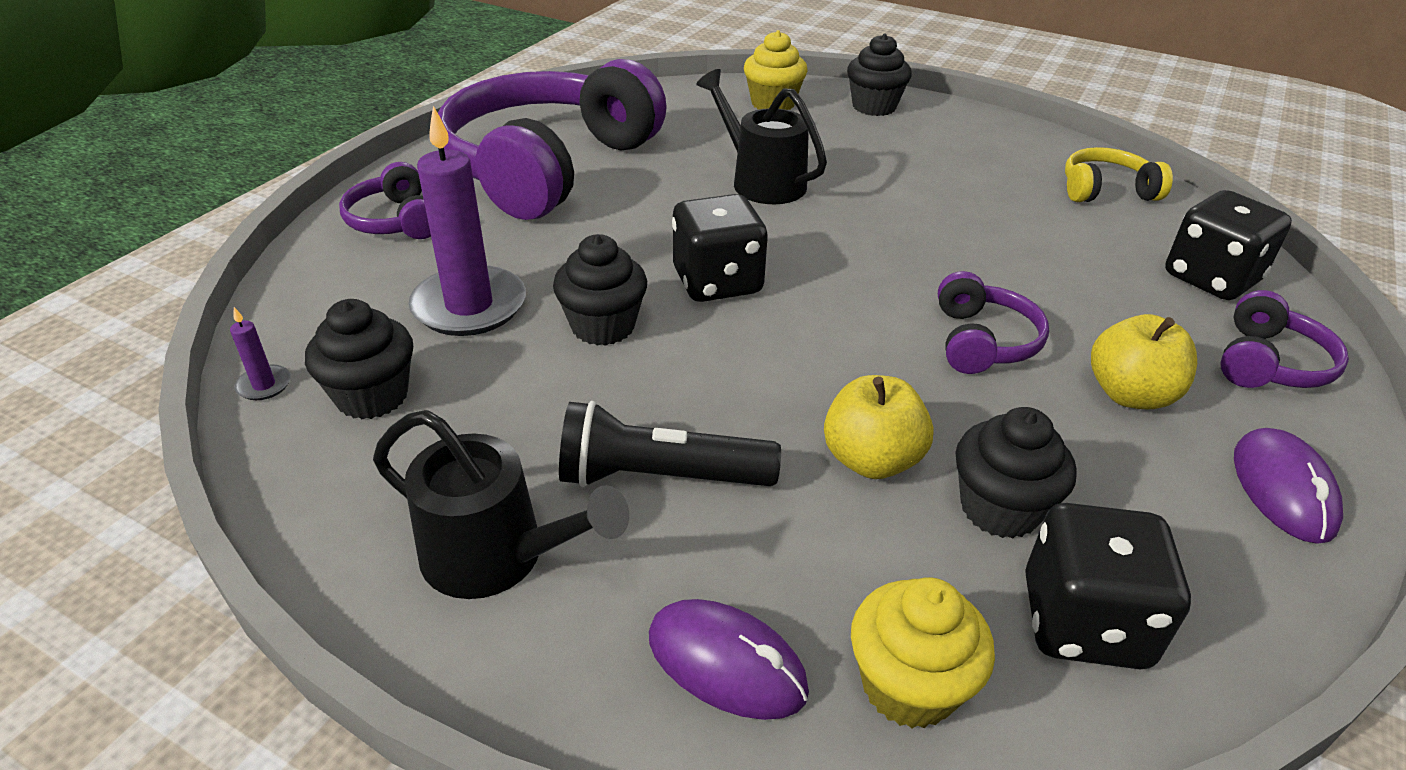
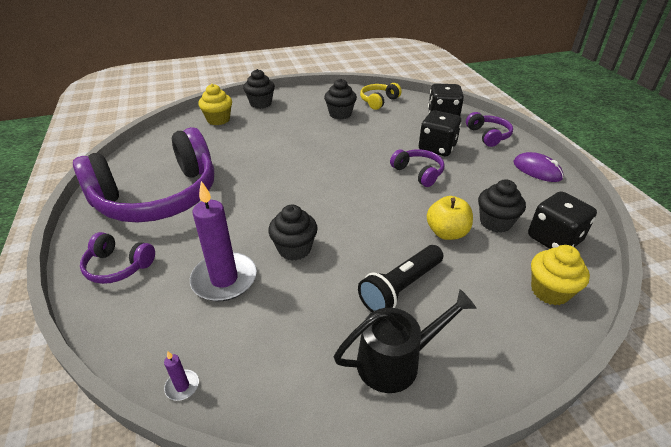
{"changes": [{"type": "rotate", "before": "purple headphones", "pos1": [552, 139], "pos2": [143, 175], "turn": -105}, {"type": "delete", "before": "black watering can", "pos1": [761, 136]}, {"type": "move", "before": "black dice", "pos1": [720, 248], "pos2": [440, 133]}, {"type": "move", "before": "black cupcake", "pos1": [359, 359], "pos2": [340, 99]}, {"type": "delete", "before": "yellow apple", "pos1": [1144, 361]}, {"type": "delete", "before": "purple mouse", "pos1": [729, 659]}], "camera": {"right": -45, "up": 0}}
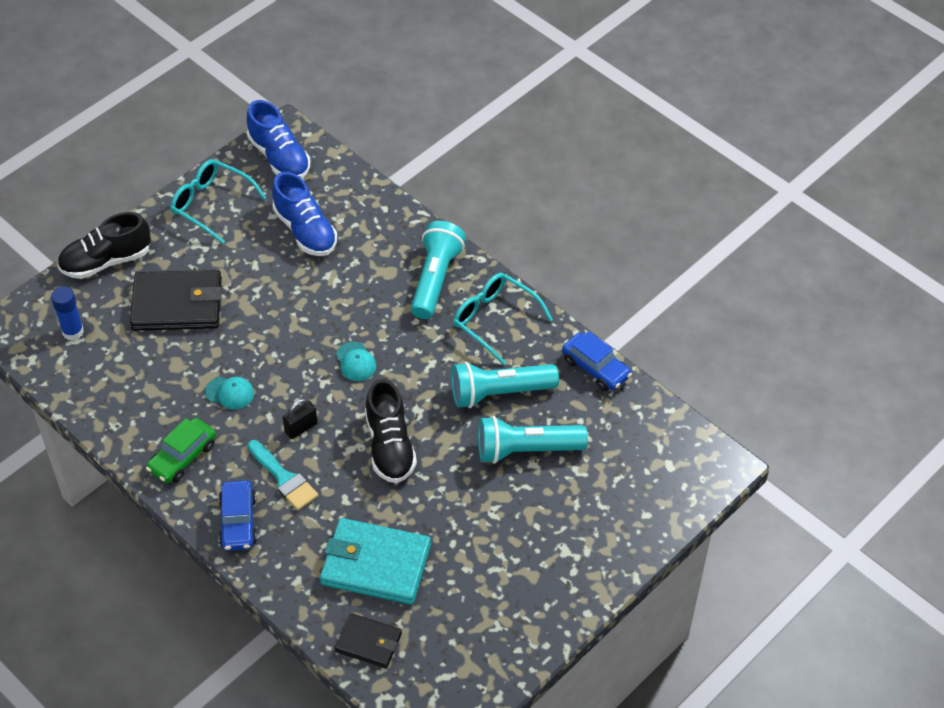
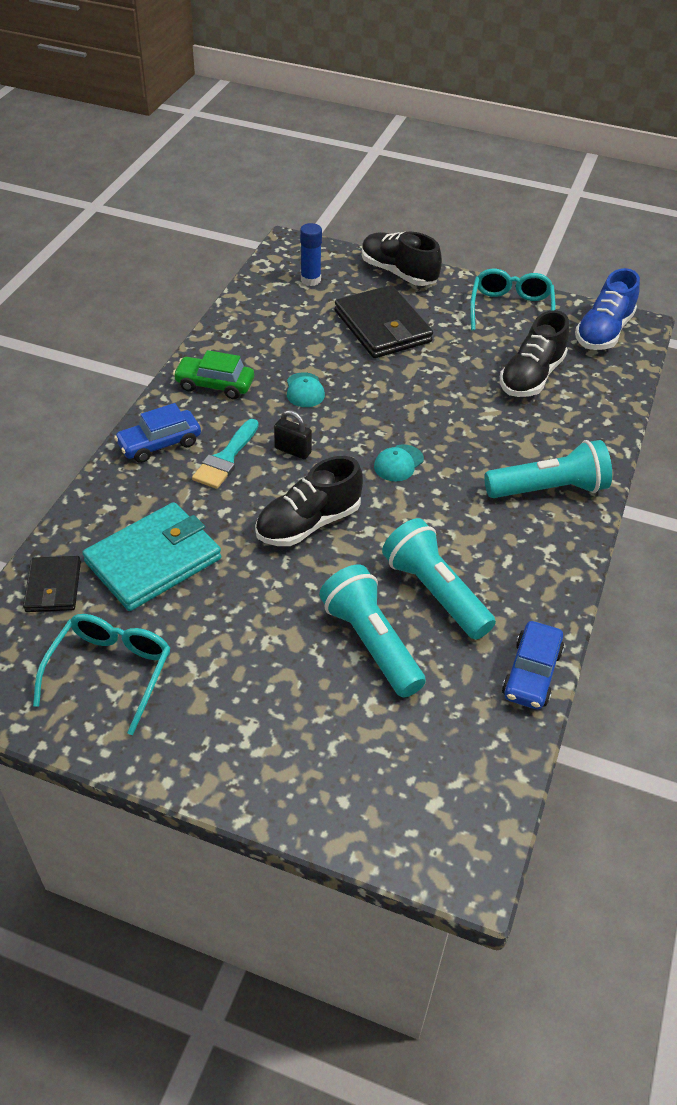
{"changes": [{"type": "recolor", "before": "blue shoe", "after": "black shoe", "pos1": [304, 214], "pos2": [534, 353]}, {"type": "move", "before": "turquoise glasses", "pos1": [503, 319], "pos2": [102, 674]}, {"type": "rotate", "before": "turquoise wallet", "pos1": [375, 561], "pos2": [151, 556], "turn": 60}], "camera": {"right": 65, "up": -5}}
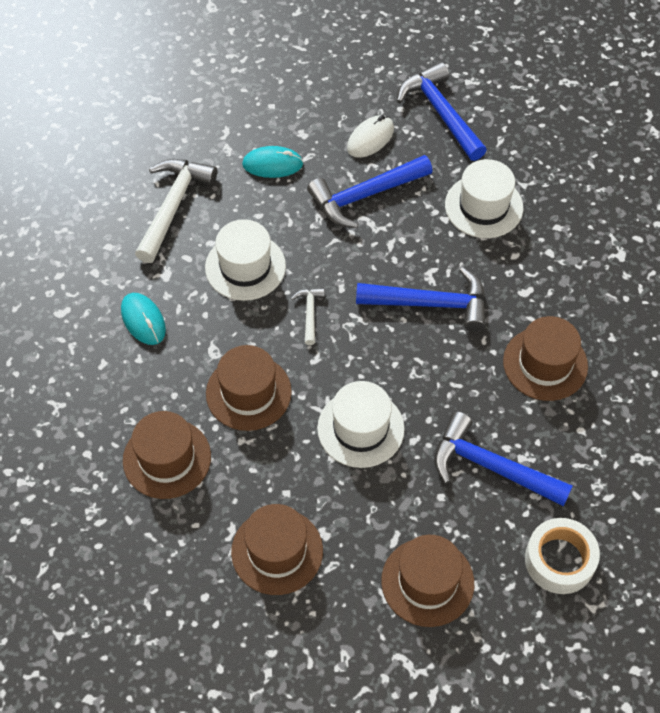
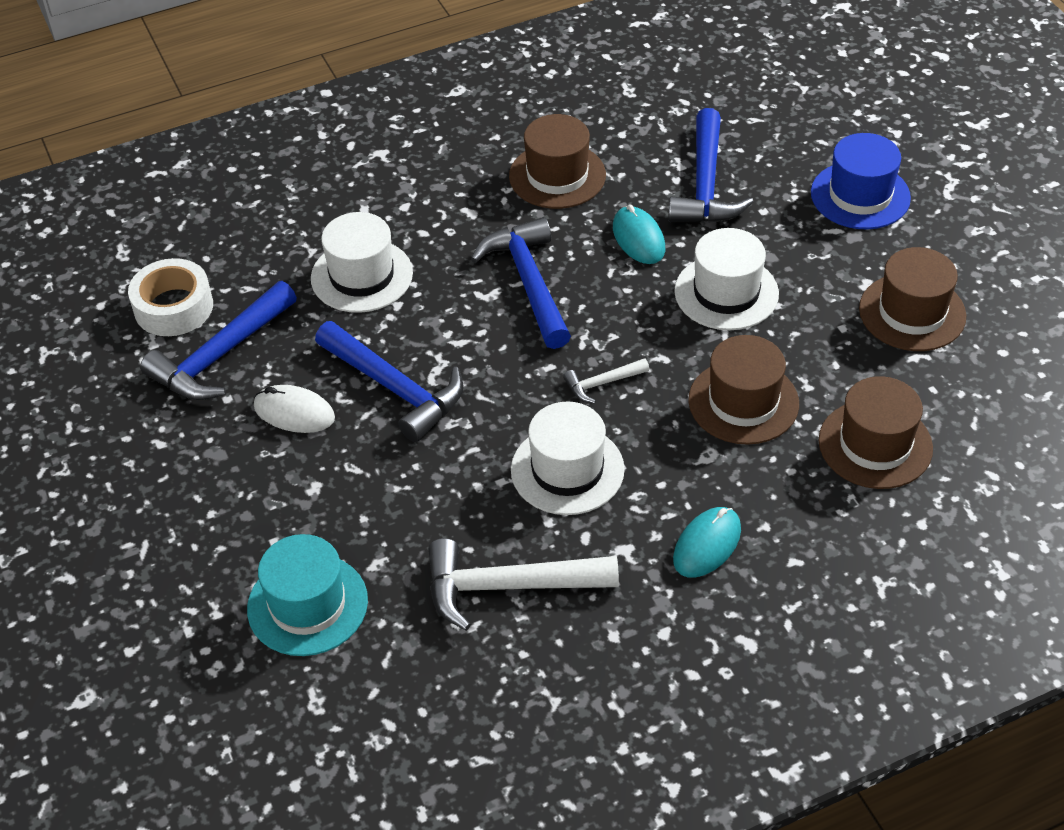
{"changes": [{"type": "move", "before": "turquoise mouse", "pos1": [272, 162], "pos2": [639, 234]}, {"type": "move", "before": "white tape", "pos1": [562, 556], "pos2": [170, 297]}, {"type": "recolor", "before": "brown hat", "after": "blue hat", "pos1": [427, 581], "pos2": [861, 181]}, {"type": "insert", "after": "turquoise hat", "pos2": [307, 595]}], "camera": {"right": -110, "up": -10}}
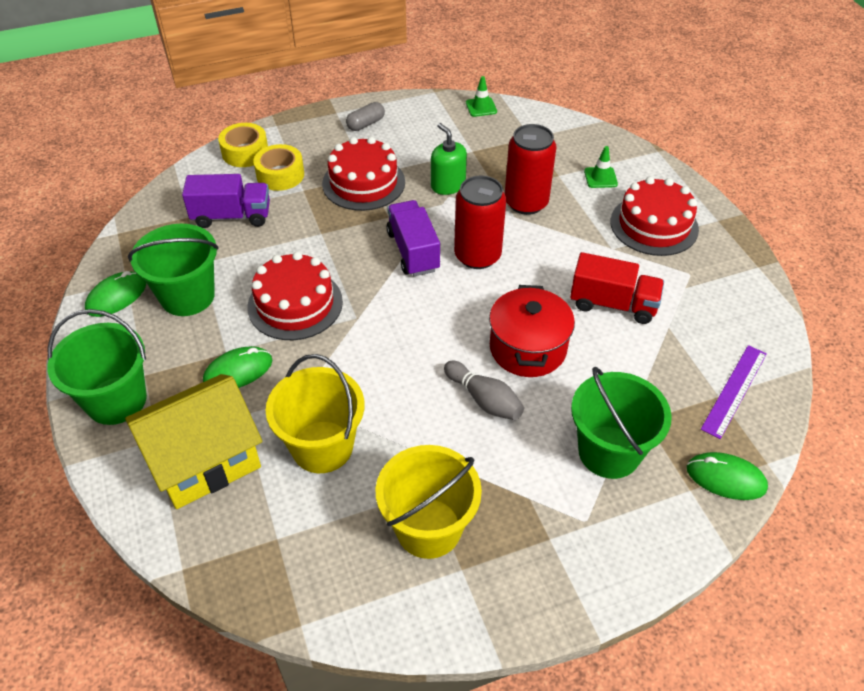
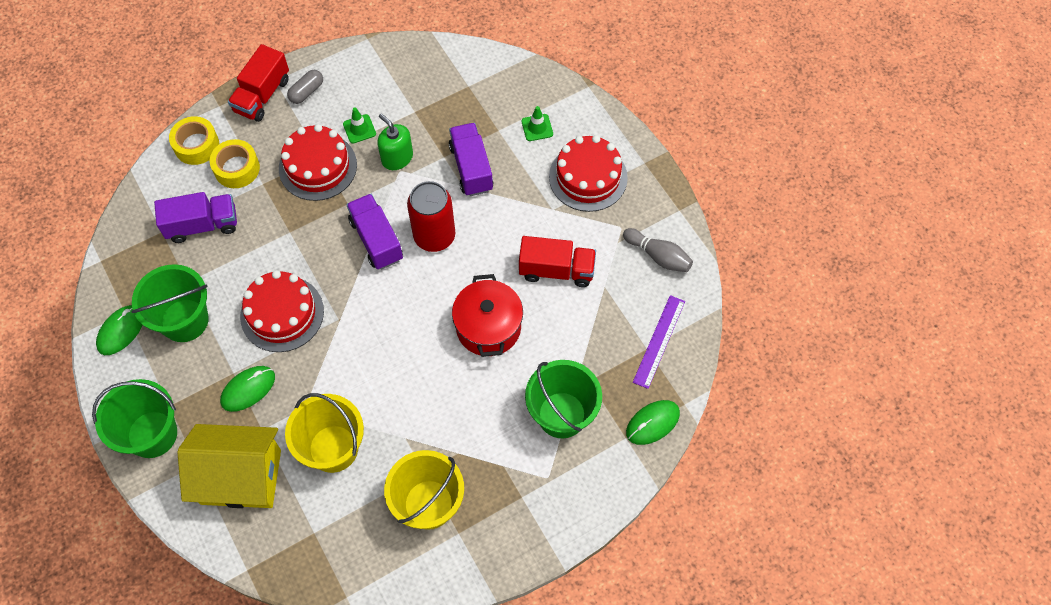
{"changes": [{"type": "move", "before": "green traffic cone", "pos1": [481, 96], "pos2": [359, 125]}, {"type": "replace", "before": "red can", "after": "purple truck", "pos1": [530, 169], "pos2": [471, 159]}, {"type": "move", "before": "grey bowling pin", "pos1": [484, 390], "pos2": [658, 250]}, {"type": "rotate", "before": "yellow house", "pos1": [193, 441], "pos2": [229, 466], "turn": 45}, {"type": "rotate", "before": "green mouse", "pos1": [727, 476], "pos2": [653, 422], "turn": -45}, {"type": "insert", "after": "red truck", "pos2": [258, 83]}], "camera": {"right": -10, "up": 15}}
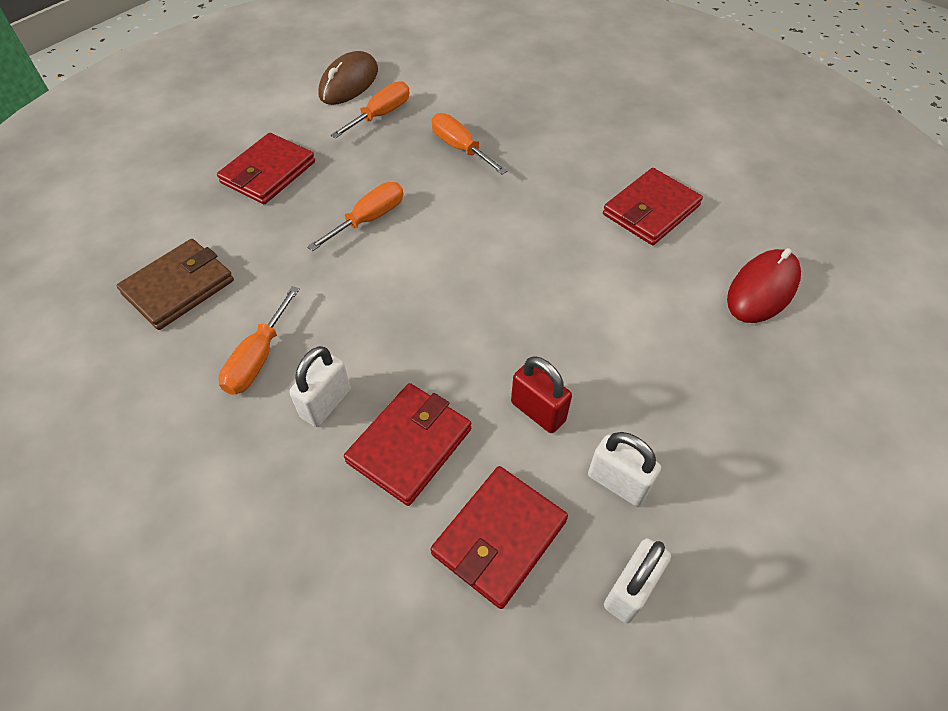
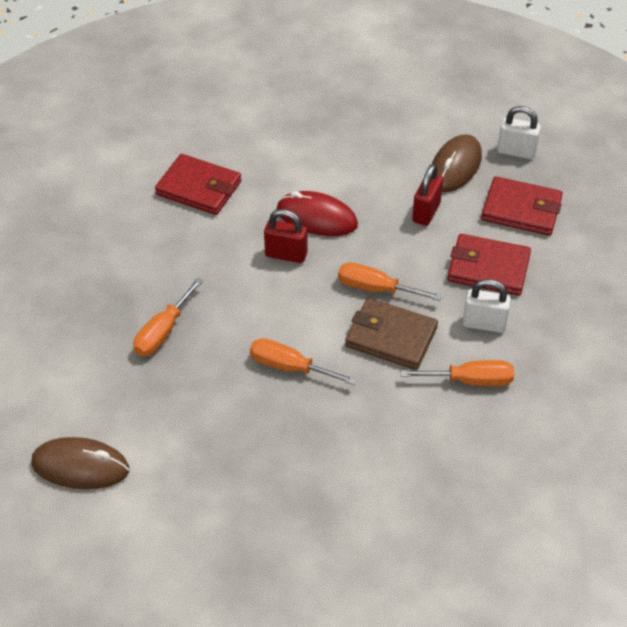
{"changes": [{"type": "move", "before": "orange screwdriver", "pos1": [370, 110], "pos2": [390, 282]}, {"type": "delete", "before": "red wallet", "pos1": [266, 168]}, {"type": "move", "before": "brown wallet", "pos1": [175, 284], "pos2": [391, 334]}, {"type": "move", "before": "red mouse", "pos1": [764, 285], "pos2": [317, 213]}, {"type": "replace", "before": "white padlock", "after": "brown mouse", "pos1": [624, 469], "pos2": [457, 163]}, {"type": "insert", "after": "red padlock", "pos2": [285, 236]}], "camera": {"right": -110, "up": -5}}
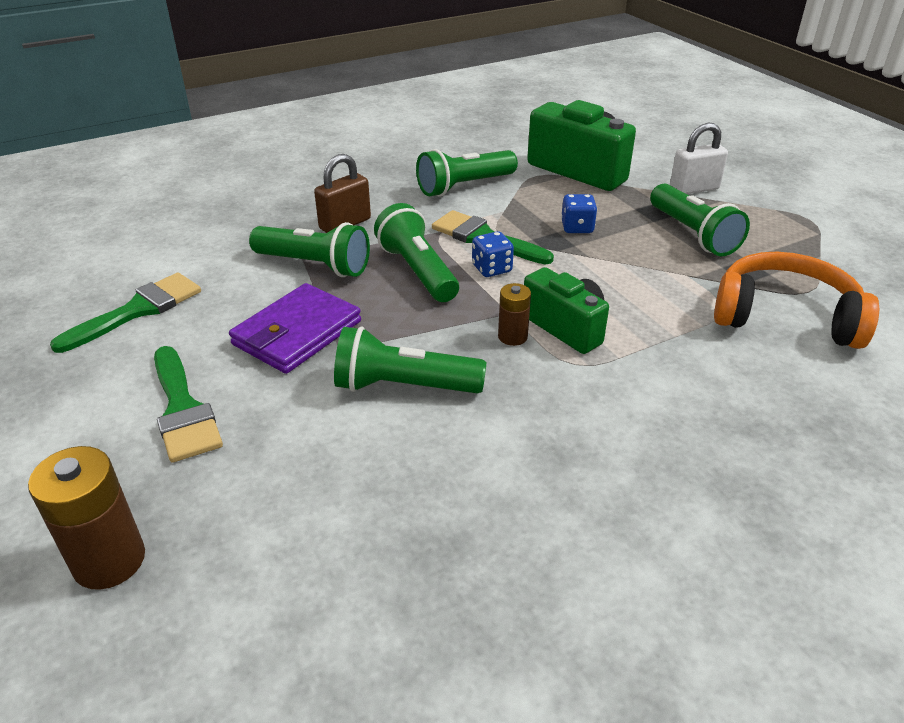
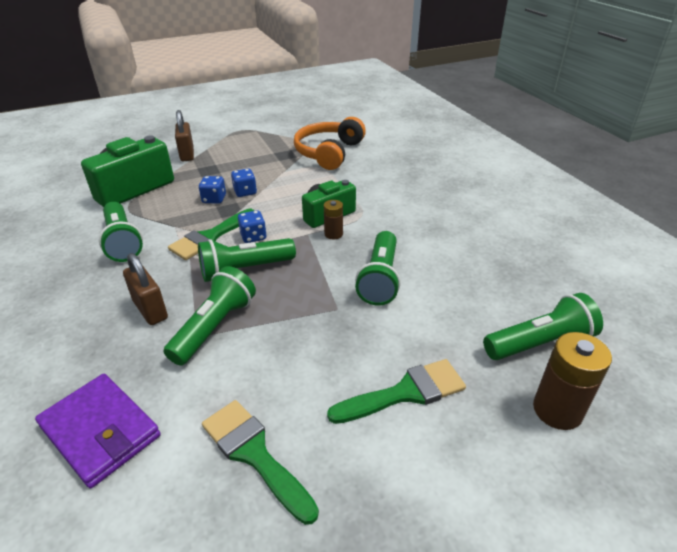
{"changes": [{"type": "recolor", "before": "white padlock", "after": "brown padlock", "pos1": [699, 158], "pos2": [184, 135]}, {"type": "move", "before": "green flashlight", "pos1": [700, 220], "pos2": [543, 326]}, {"type": "move", "before": "purple wallet", "pos1": [295, 328], "pos2": [98, 431]}, {"type": "insert", "after": "blue dice", "pos2": [244, 183]}], "camera": {"right": -85, "up": 0}}
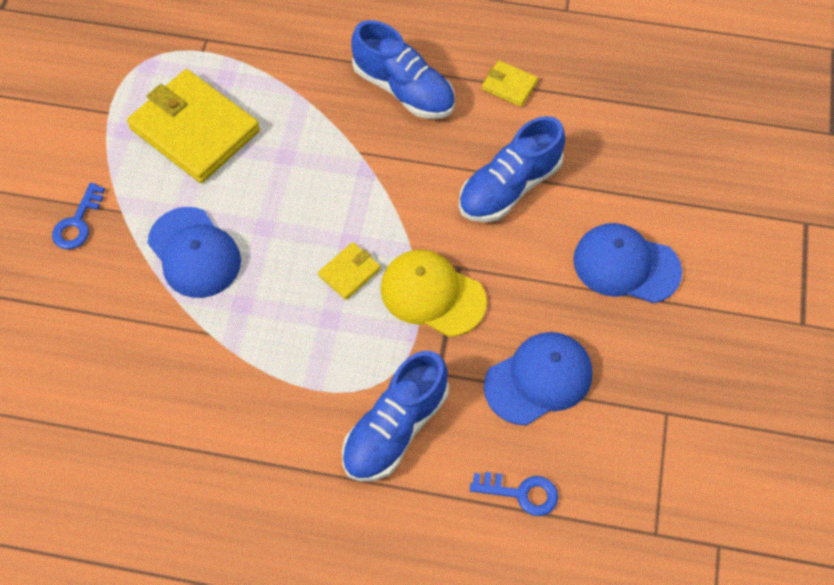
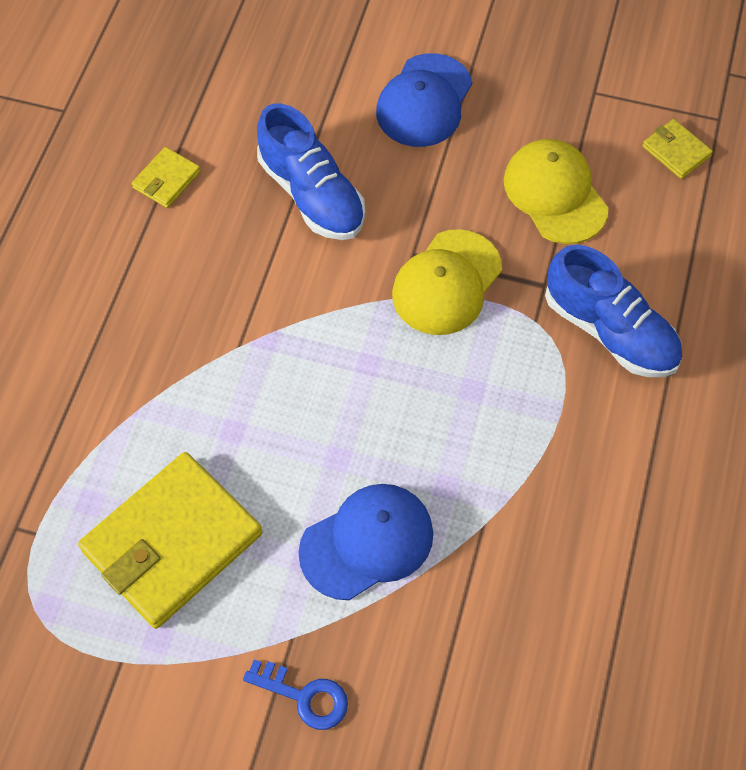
{"changes": [{"type": "delete", "before": "blue shoe", "pos1": [403, 69]}, {"type": "move", "before": "yellow wallet", "pos1": [349, 271], "pos2": [677, 149]}, {"type": "recolor", "before": "blue cap", "after": "yellow cap", "pos1": [538, 378], "pos2": [556, 191]}, {"type": "delete", "before": "blue key", "pos1": [514, 494]}], "camera": {"right": -85, "up": 0}}
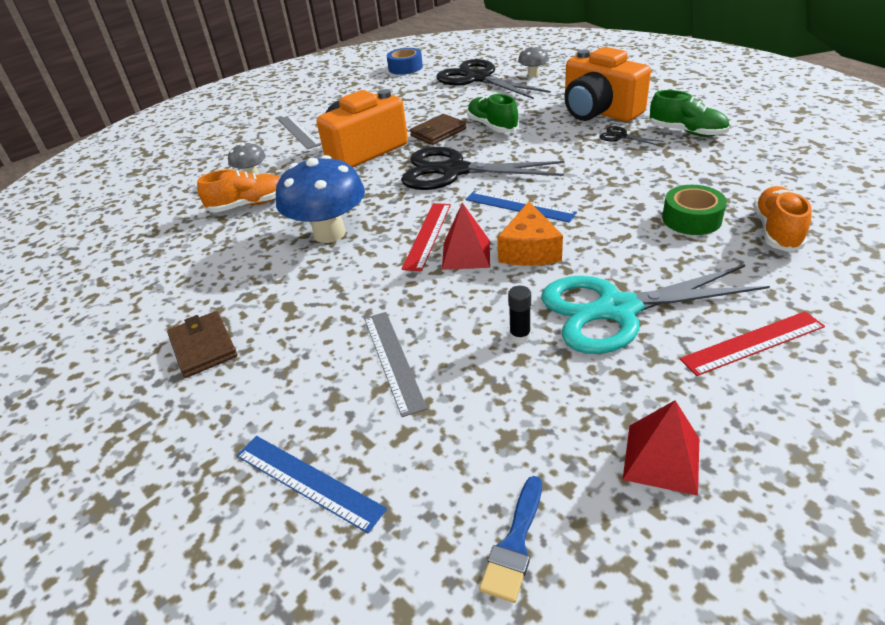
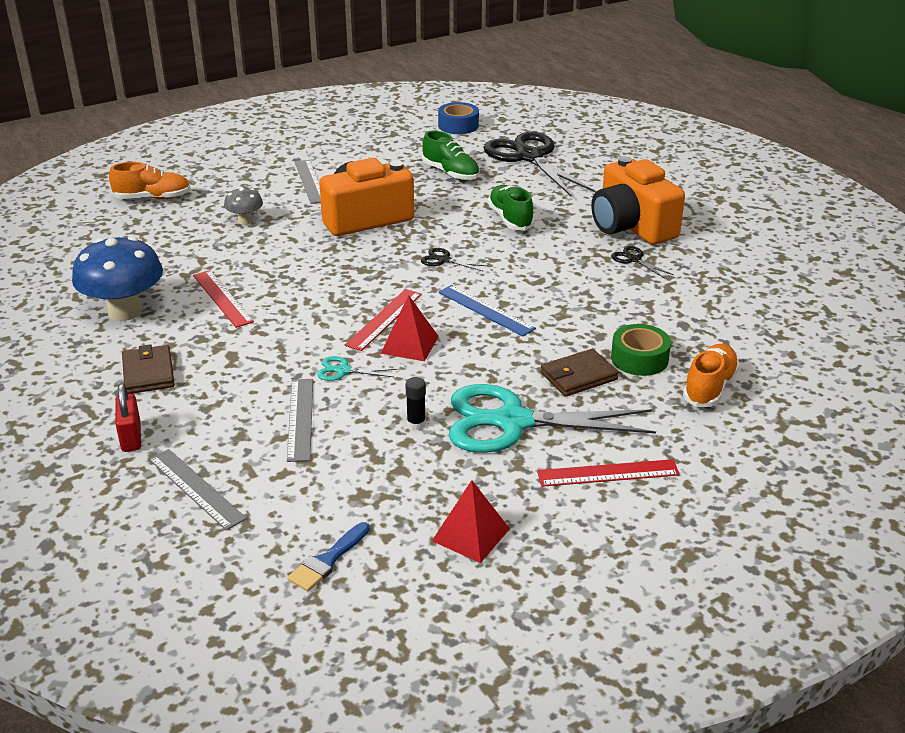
{"changes": [{"type": "delete", "before": "grey mushroom", "pos1": [533, 61]}, {"type": "move", "before": "green shoe", "pos1": [689, 113], "pos2": [451, 156]}, {"type": "move", "before": "brown wallet", "pos1": [438, 129], "pos2": [579, 373]}, {"type": "resize", "before": "black scissors", "pos1": [482, 168], "pos2": [454, 260], "scale": 0.4}, {"type": "move", "before": "blue mushroom", "pos1": [320, 199], "pos2": [117, 278]}, {"type": "move", "before": "orange shoe", "pos1": [238, 191], "pos2": [150, 180]}, {"type": "delete", "before": "orange cheese", "pos1": [530, 233]}, {"type": "recolor", "before": "blue ruler", "after": "grey ruler", "pos1": [311, 484], "pos2": [198, 489]}, {"type": "insert", "after": "red ruler", "pos2": [223, 299]}, {"type": "insert", "after": "turquoise scissors", "pos2": [357, 368]}, {"type": "insert", "after": "red padlock", "pos2": [128, 417]}], "camera": {"right": 10, "up": -5}}
